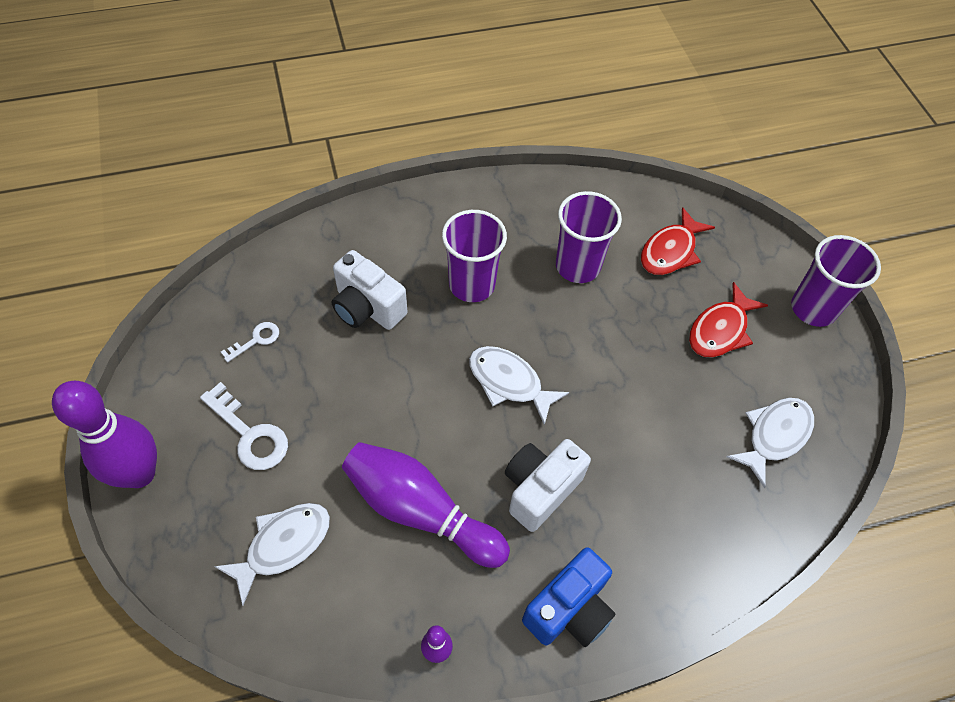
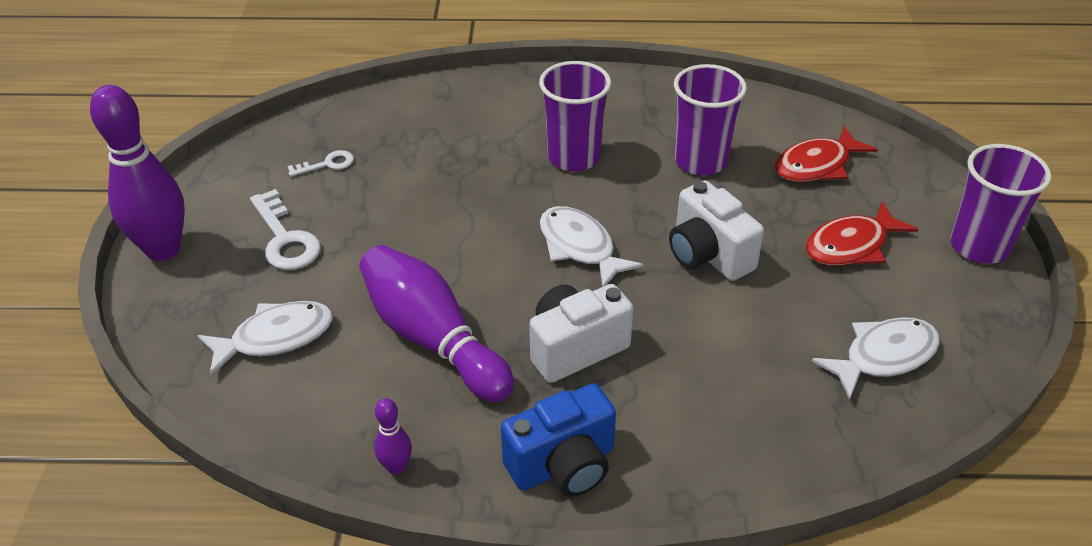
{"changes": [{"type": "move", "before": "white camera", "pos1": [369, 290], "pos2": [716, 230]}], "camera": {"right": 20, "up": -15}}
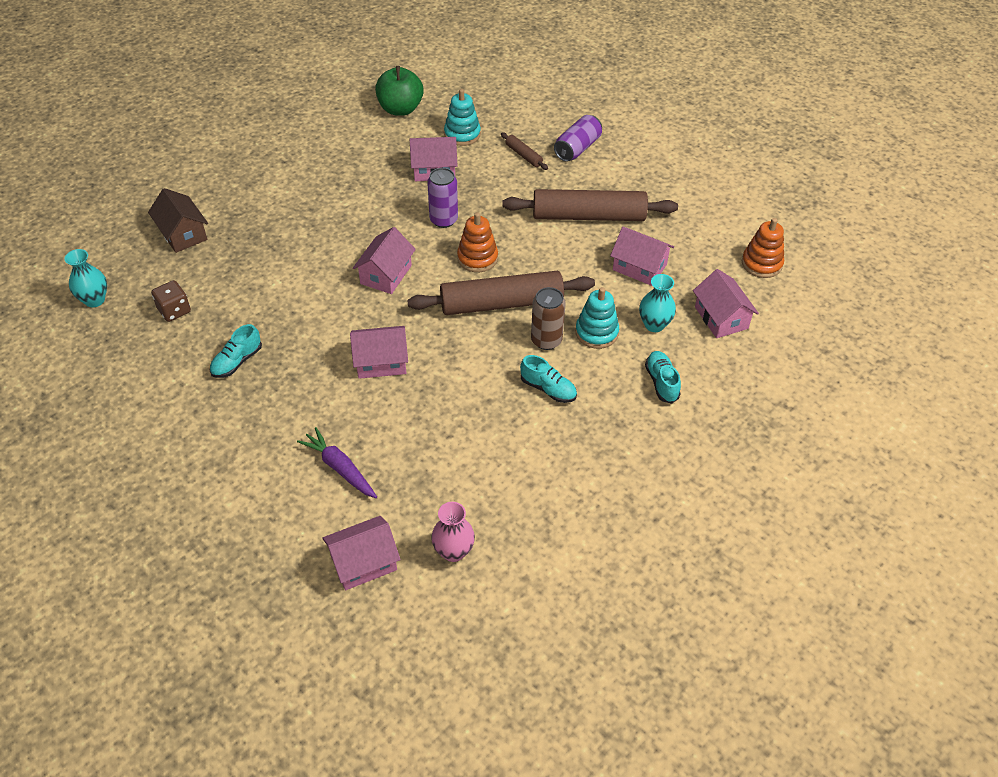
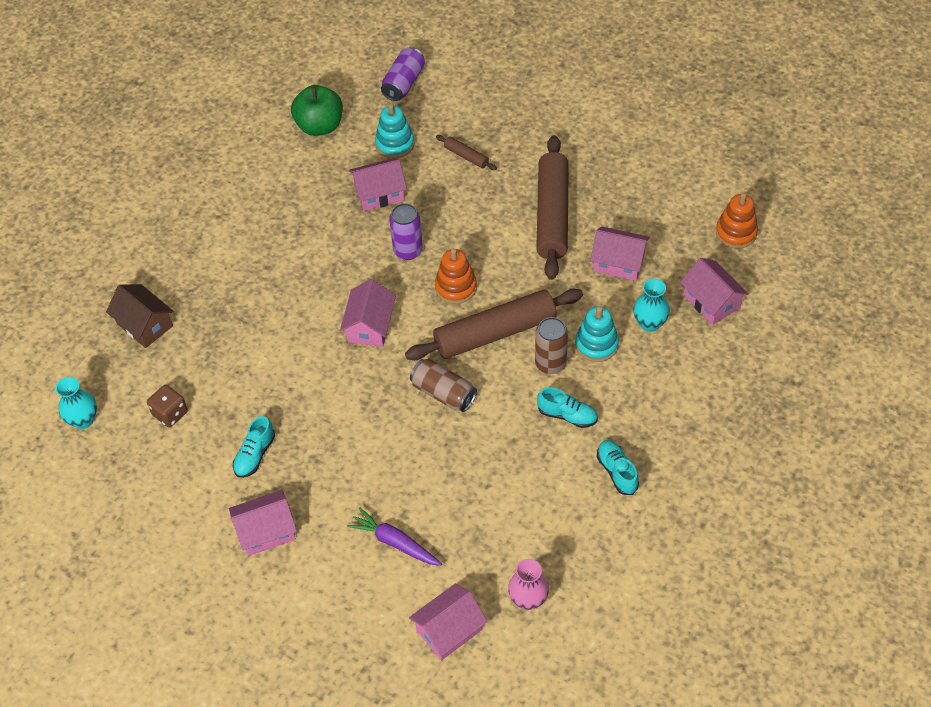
{"changes": [{"type": "move", "before": "purple can", "pos1": [578, 138], "pos2": [403, 74]}, {"type": "rotate", "before": "brown rolling pin", "pos1": [590, 205], "pos2": [552, 207], "turn": -75}, {"type": "move", "before": "pink house", "pos1": [379, 352], "pos2": [263, 523]}, {"type": "move", "before": "turquoise shoe", "pos1": [663, 377], "pos2": [618, 467]}, {"type": "insert", "after": "brown can", "pos2": [443, 385]}], "camera": {"right": -10, "up": 5}}
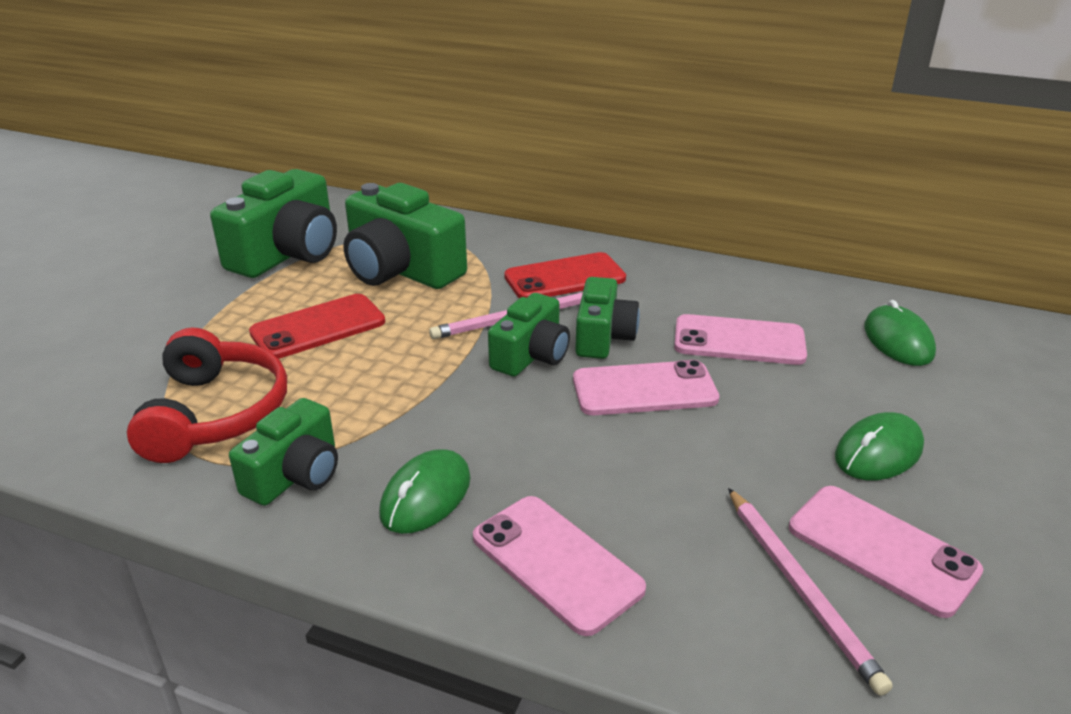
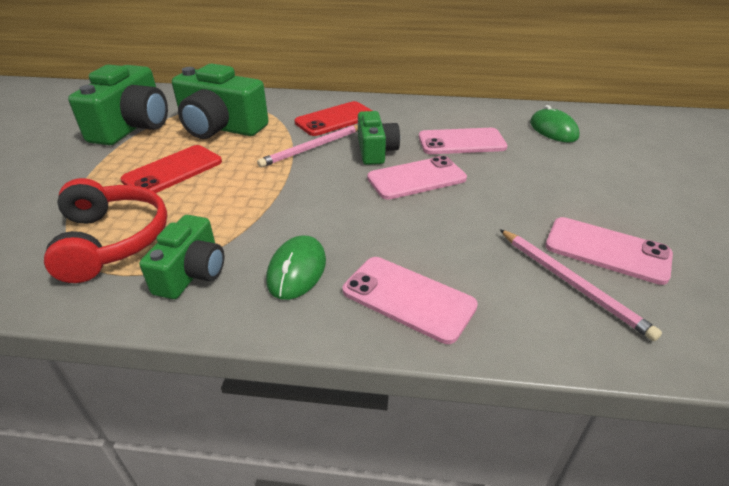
{"changes": [{"type": "delete", "before": "green camera", "pos1": [529, 335]}, {"type": "delete", "before": "green mouse", "pos1": [879, 446]}], "camera": {"right": -15, "up": 5}}
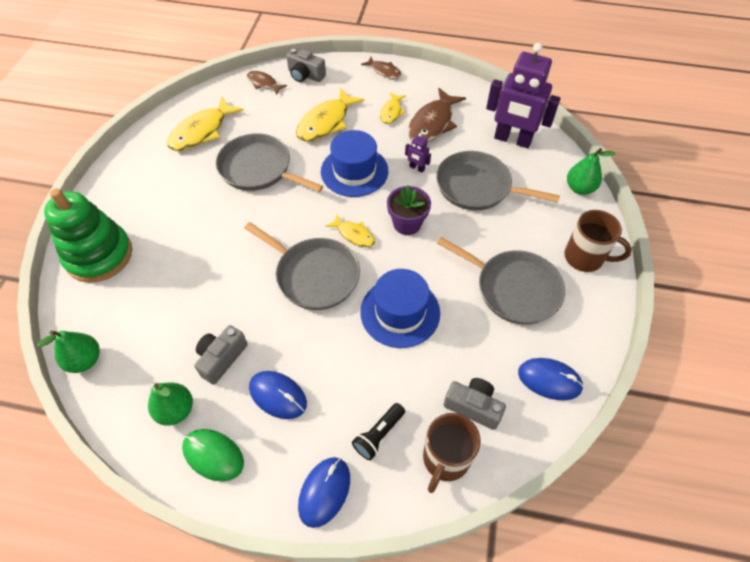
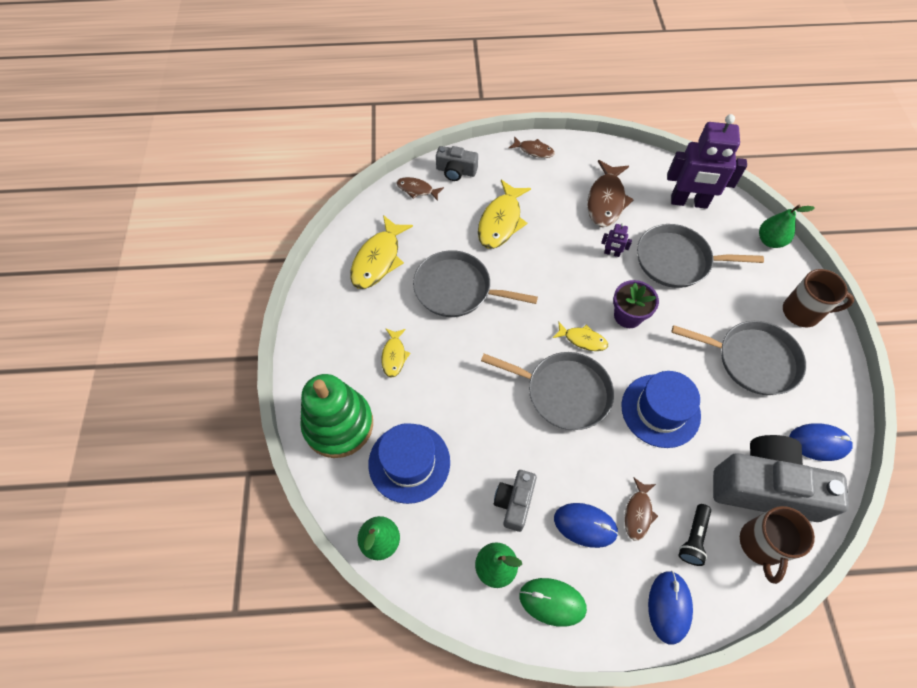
{"changes": [{"type": "move", "before": "yellow fish", "pos1": [393, 108], "pos2": [395, 353]}, {"type": "move", "before": "blue hat", "pos1": [354, 163], "pos2": [409, 463]}, {"type": "resize", "before": "grey camera", "pos1": [475, 404], "pos2": [781, 478], "scale": 1.97}, {"type": "insert", "after": "brown fish", "pos2": [641, 509]}], "camera": {"right": -15, "up": 5}}
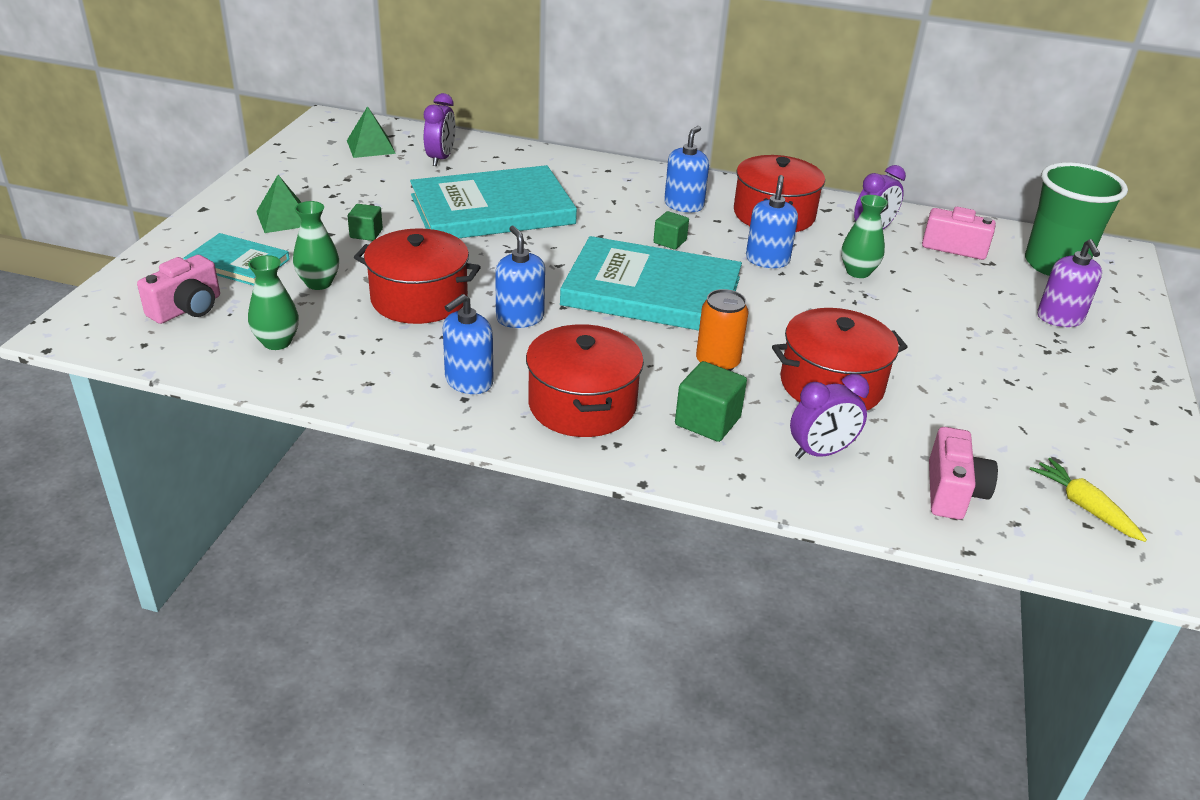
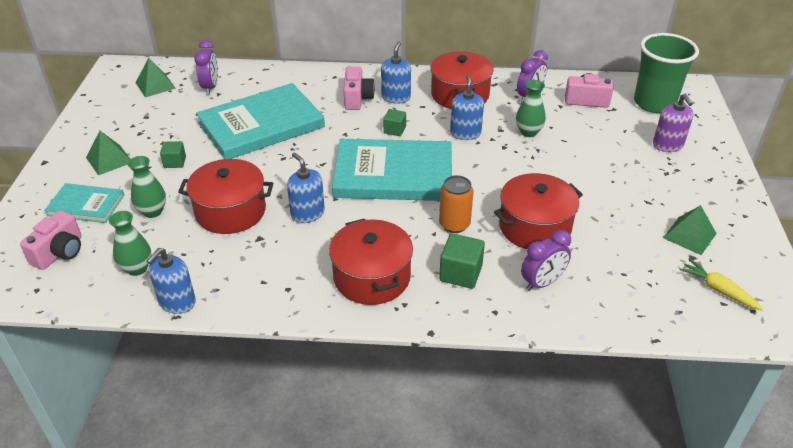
{"changes": [{"type": "move", "before": "blue soap dispenser", "pos1": [468, 344], "pos2": [171, 281]}, {"type": "move", "before": "pink camera", "pos1": [963, 473], "pos2": [359, 88]}, {"type": "insert", "after": "green pyramid", "pos2": [690, 230]}], "camera": {"right": -10, "up": 5}}
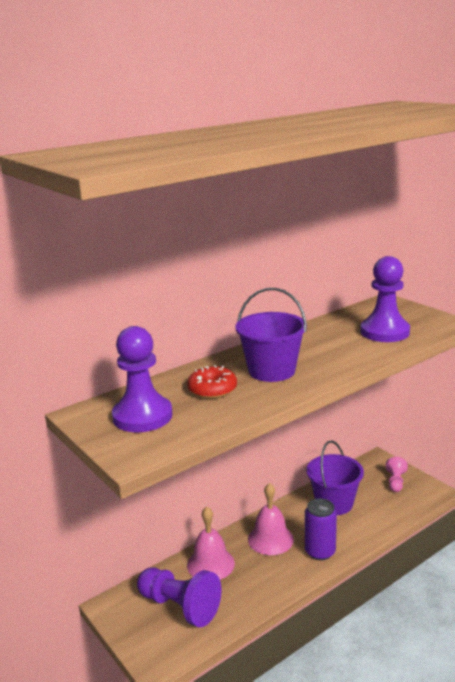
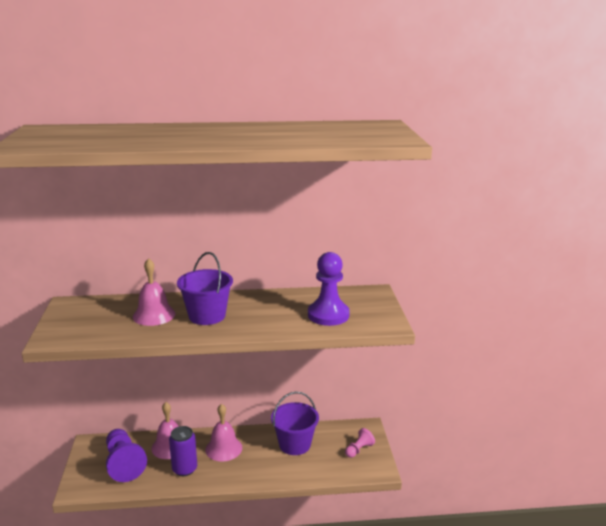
{"changes": [{"type": "delete", "before": "purple pawn", "pos1": [142, 379]}, {"type": "replace", "before": "red donut", "after": "pink bell", "pos1": [212, 382], "pos2": [154, 292]}, {"type": "move", "before": "purple can", "pos1": [321, 529], "pos2": [183, 451]}], "camera": {"right": 30, "up": 0}}
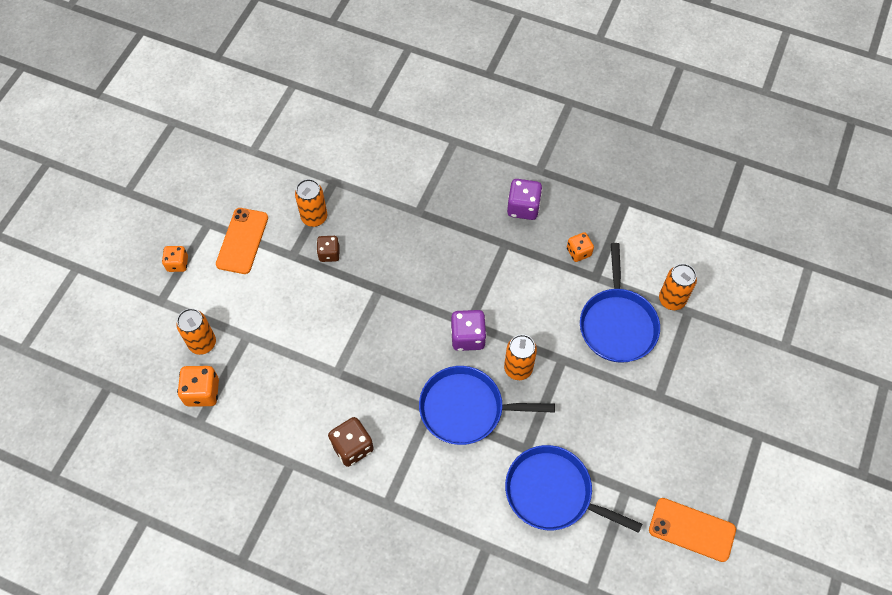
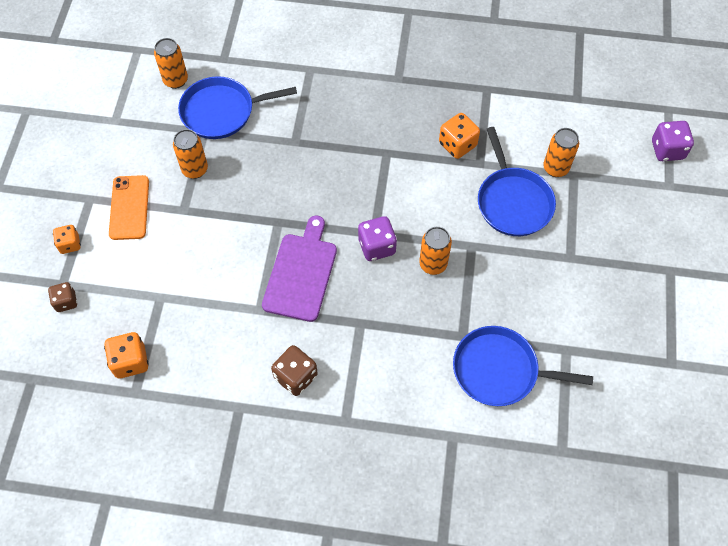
{"changes": [{"type": "move", "before": "purple dice", "pos1": [525, 199], "pos2": [673, 141]}, {"type": "resize", "before": "orange dice", "pos1": [580, 247], "pos2": [459, 136], "scale": 1.51}, {"type": "move", "before": "brown dice", "pos1": [328, 249], "pos2": [62, 297]}, {"type": "move", "before": "orange can", "pos1": [196, 331], "pos2": [171, 63]}, {"type": "move", "before": "blue pan", "pos1": [487, 405], "pos2": [237, 107]}, {"type": "delete", "before": "orange phone", "pos1": [692, 530]}, {"type": "insert", "after": "purple cutting board", "pos2": [299, 269]}], "camera": {"right": -15, "up": 0}}
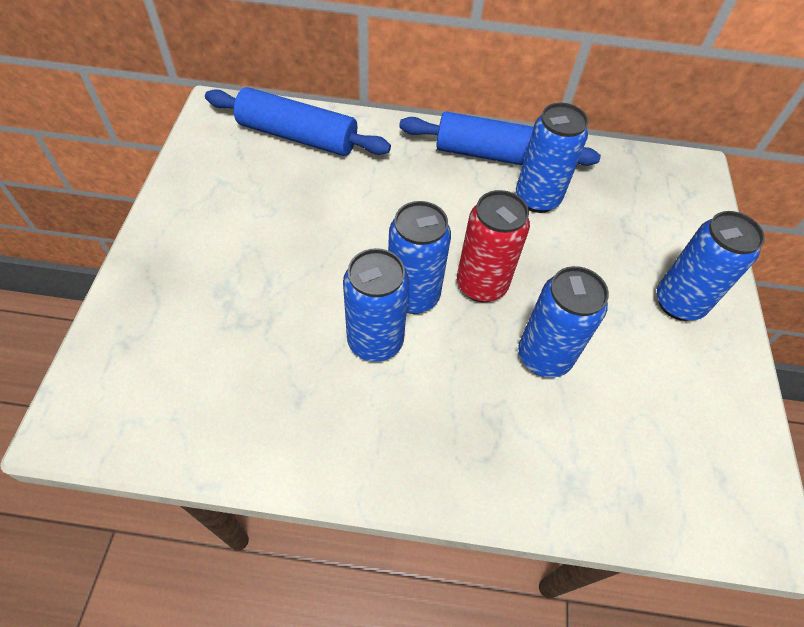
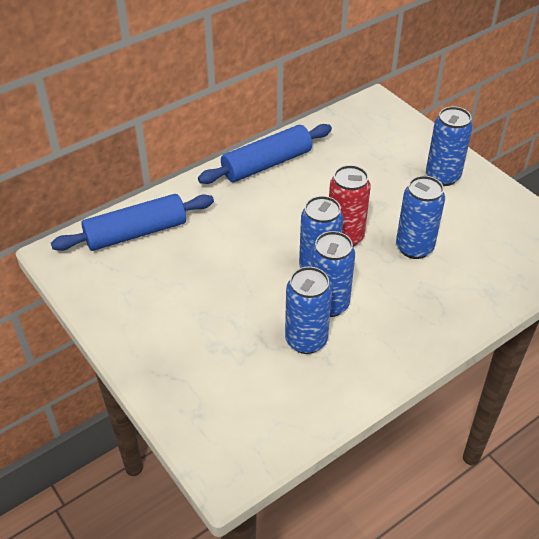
{"changes": [{"type": "move", "before": "blue can", "pos1": [552, 158], "pos2": [308, 310]}], "camera": {"right": -40, "up": -10}}
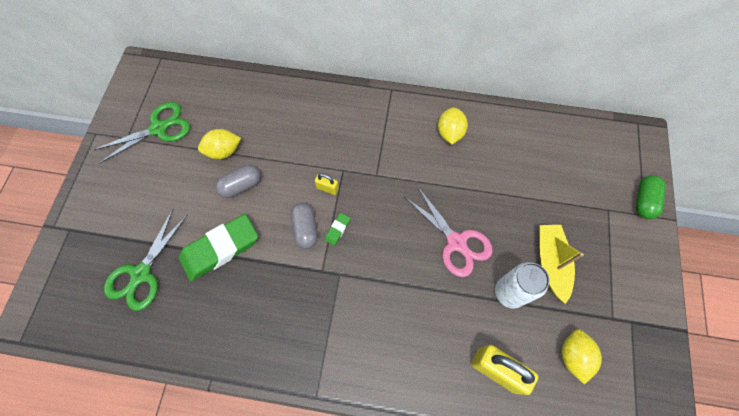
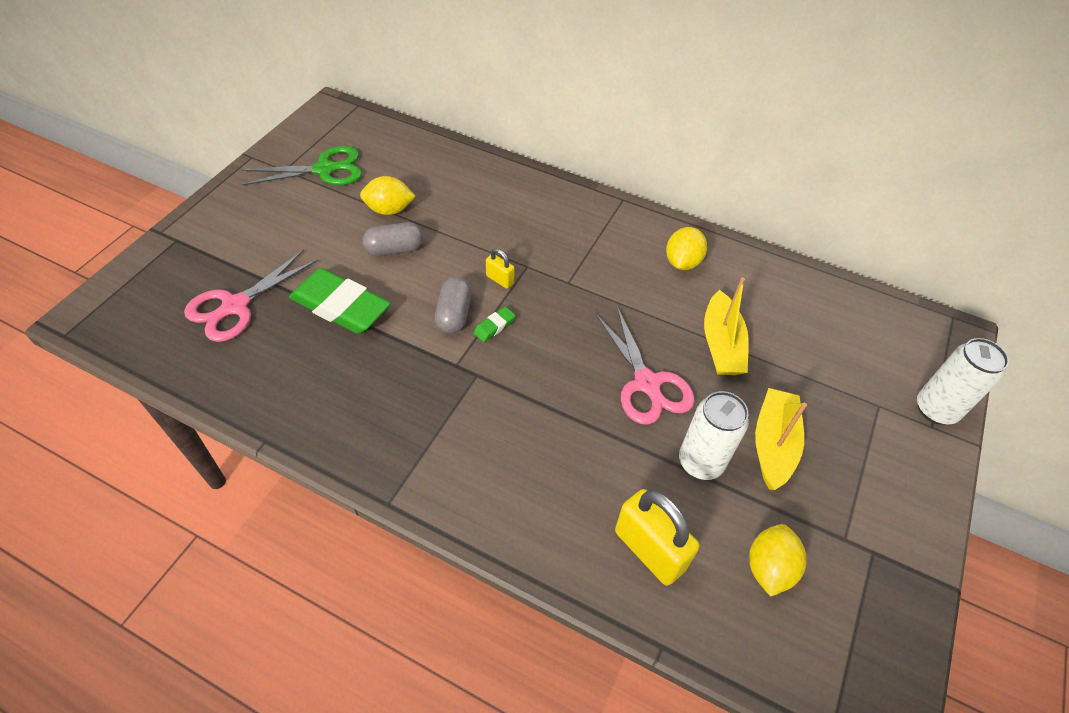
{"changes": [{"type": "replace", "before": "green capsule", "after": "white can", "pos1": [651, 197], "pos2": [963, 381]}, {"type": "recolor", "before": "green scissors", "after": "pink scissors", "pos1": [145, 260], "pos2": [251, 296]}, {"type": "rotate", "before": "green eraser", "pos1": [218, 247], "pos2": [340, 301], "turn": 45}, {"type": "insert", "after": "yellow boat", "pos2": [726, 326]}], "camera": {"right": 15, "up": -15}}
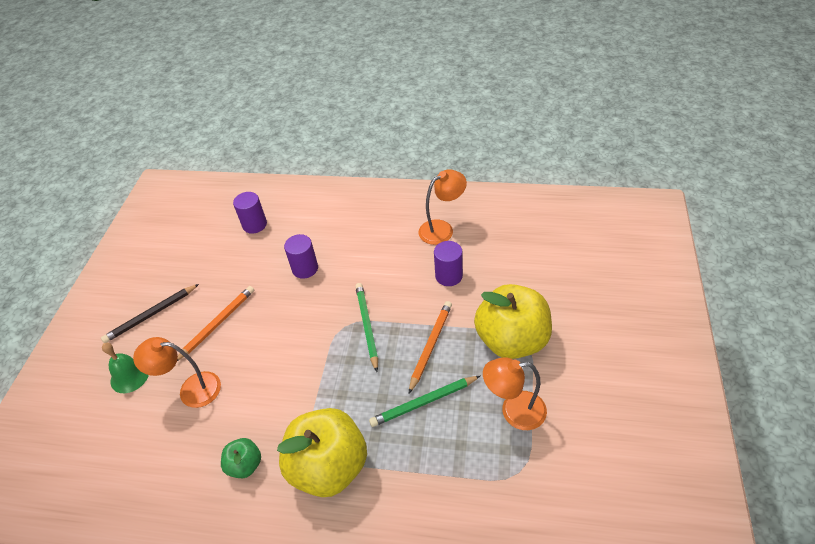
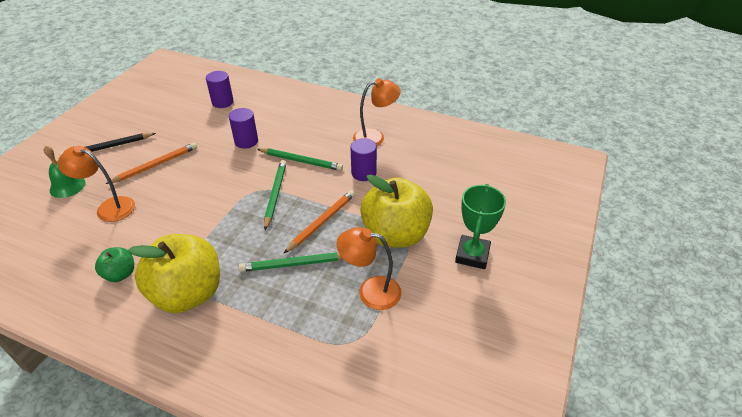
{"changes": [{"type": "insert", "after": "green pencil", "pos2": [300, 159]}, {"type": "insert", "after": "green trophy", "pos2": [480, 226]}], "camera": {"right": 10, "up": -5}}
